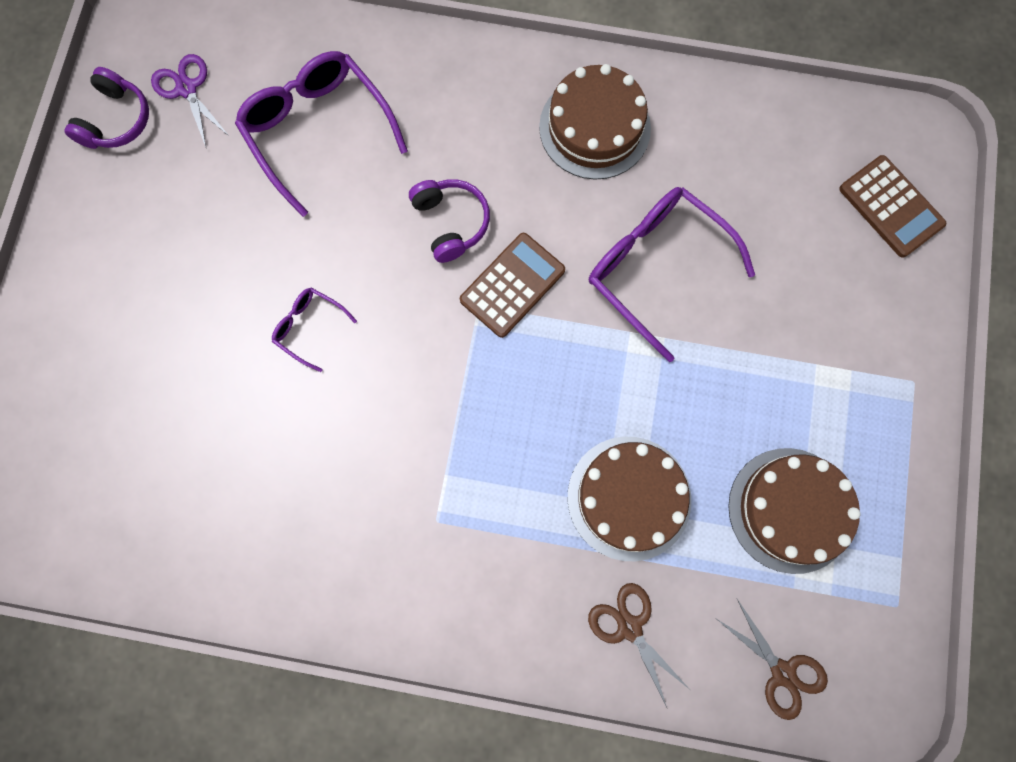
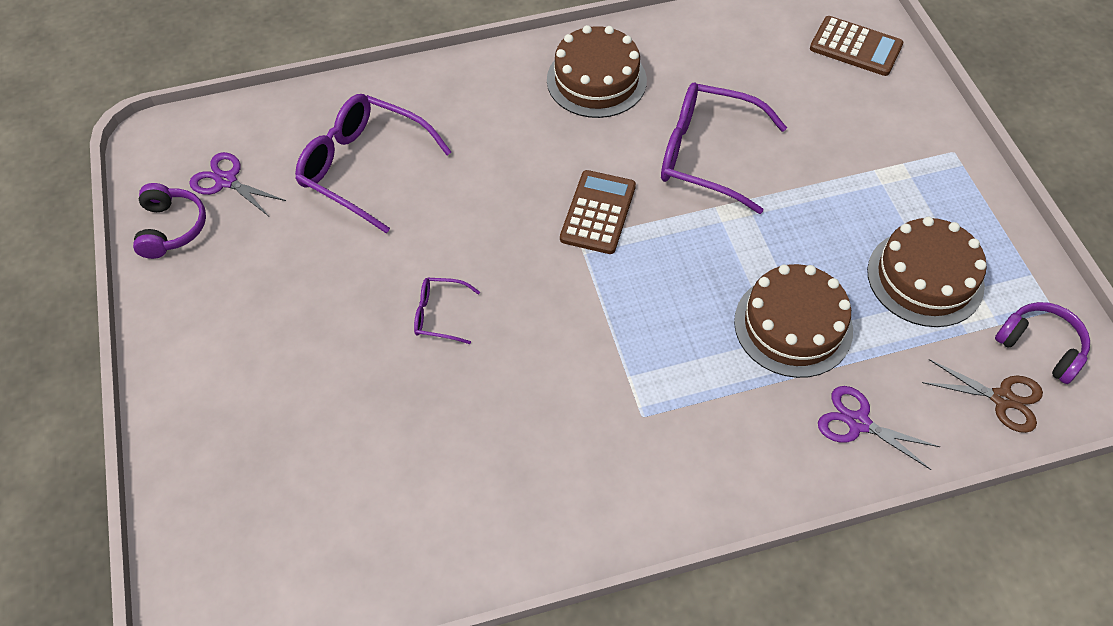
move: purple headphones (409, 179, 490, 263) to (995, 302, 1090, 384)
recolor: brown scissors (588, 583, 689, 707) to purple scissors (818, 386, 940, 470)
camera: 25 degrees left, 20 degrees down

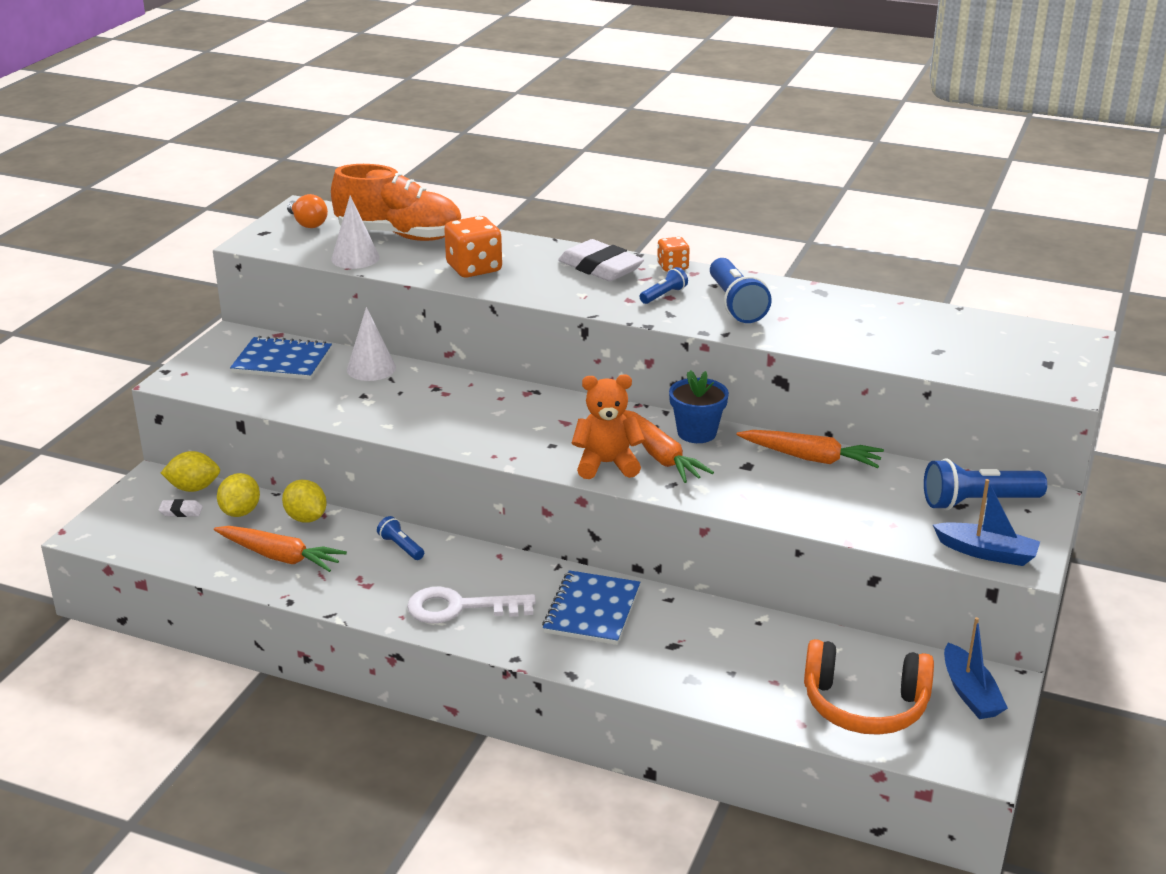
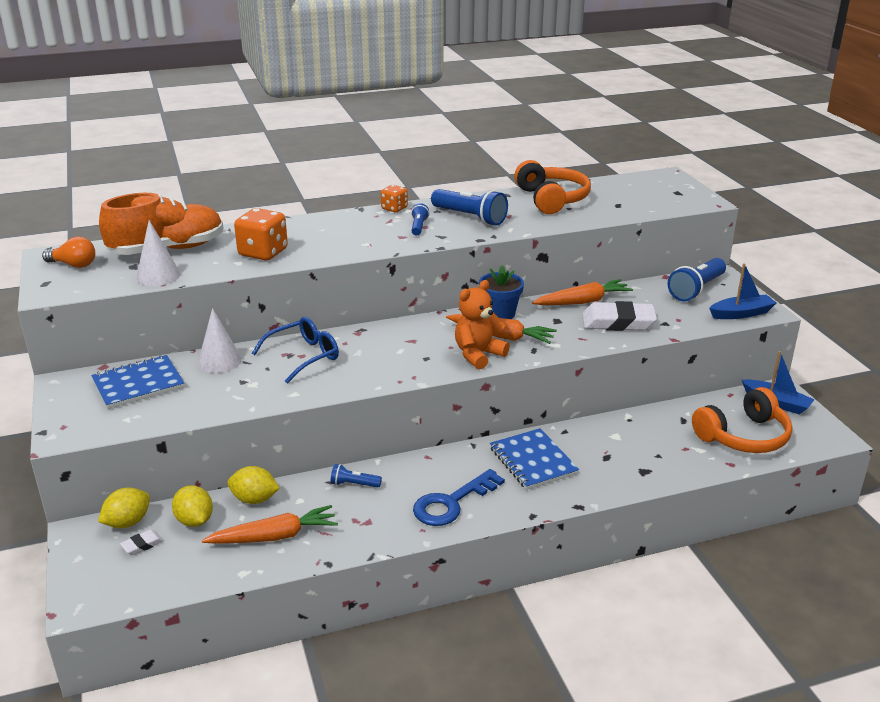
insert: orange headphones (514, 160, 591, 214); blue glasses (252, 317, 339, 384)
move: white eraser (558, 239, 644, 281) to (582, 301, 657, 331)
recolor: white key (407, 586, 536, 624) to blue key (413, 469, 505, 526)
camera: 40 degrees left, 0 degrees up

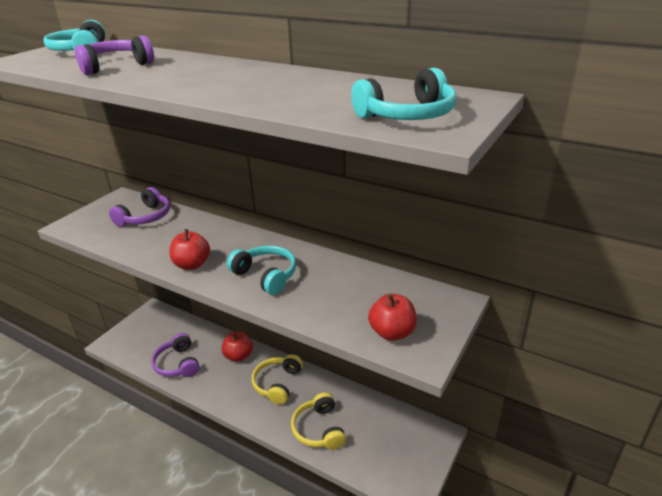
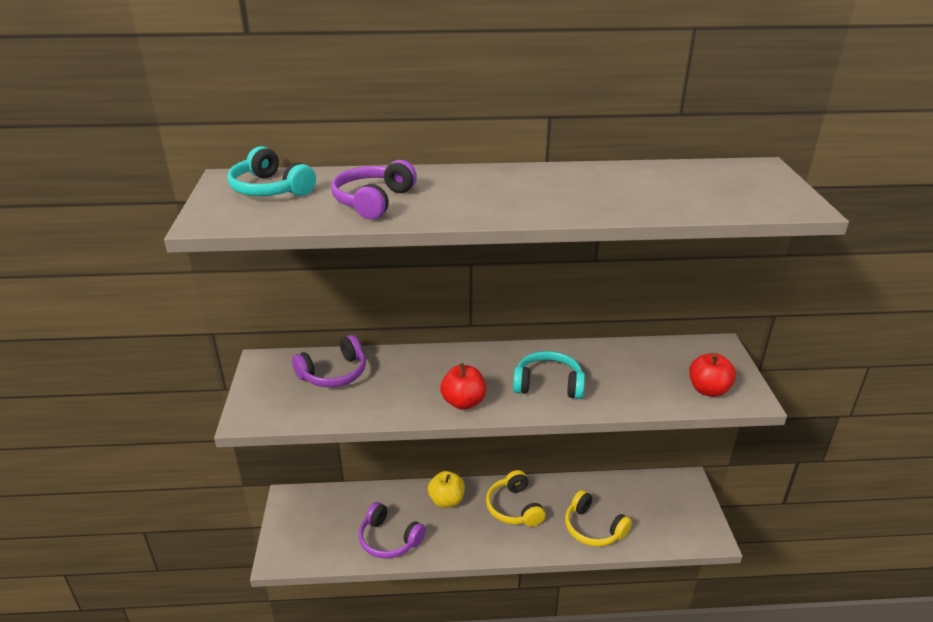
delete: turquoise headphones (351, 68, 456, 120)
recolor: red apple (221, 331, 253, 362) to yellow apple (428, 471, 465, 508)
rotate: purple headphones (109, 187, 170, 227) = (292, 335, 366, 387) 60 degrees clockwise
camera: 35 degrees left, 0 degrees up

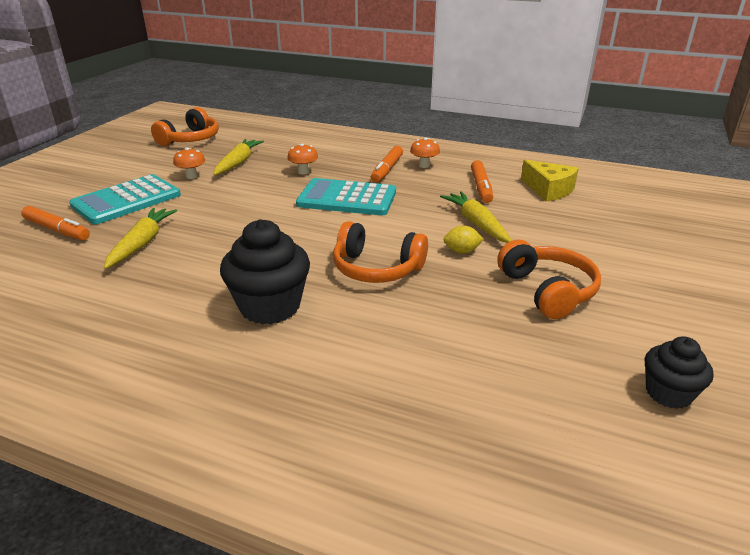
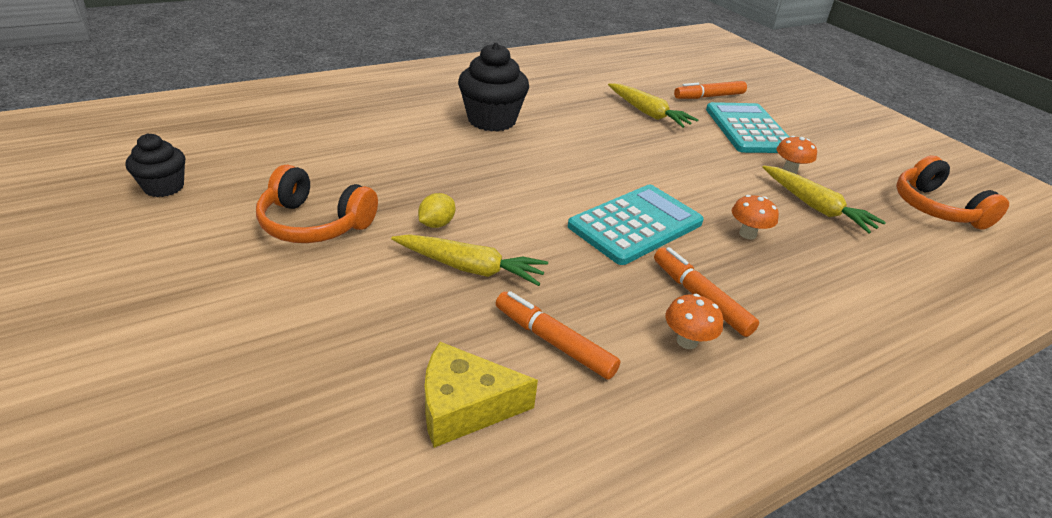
delete: orange headphones (333, 221, 428, 283)
camera: 125 degrees right, 5 degrees up

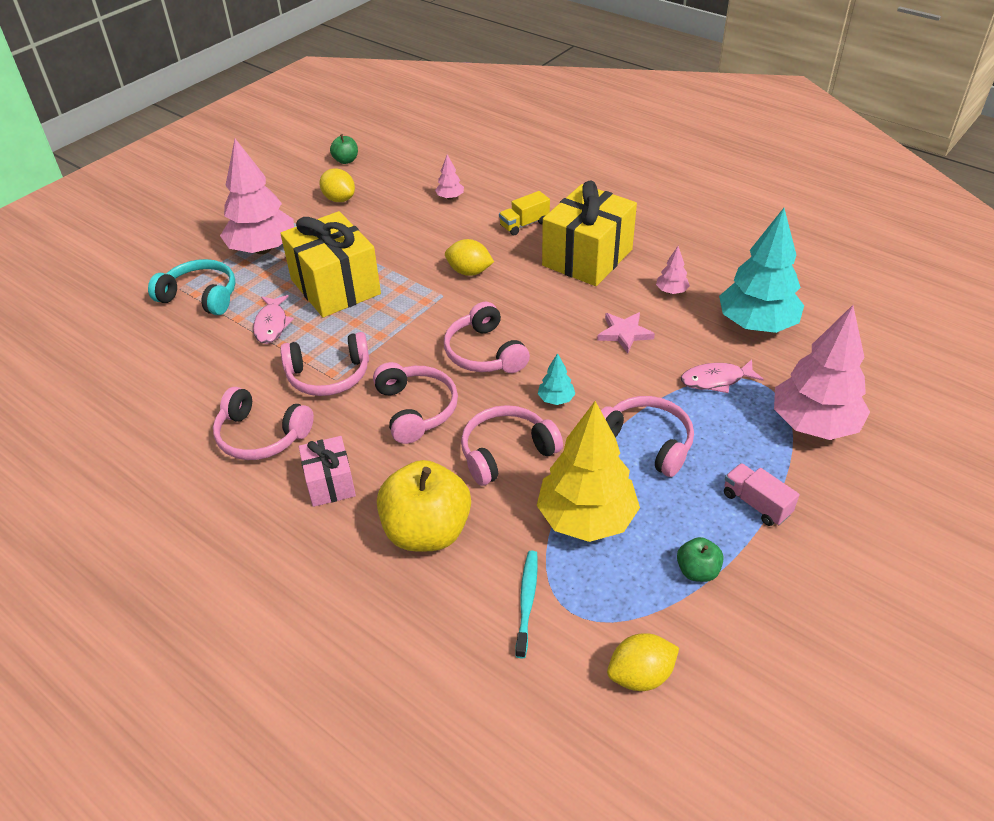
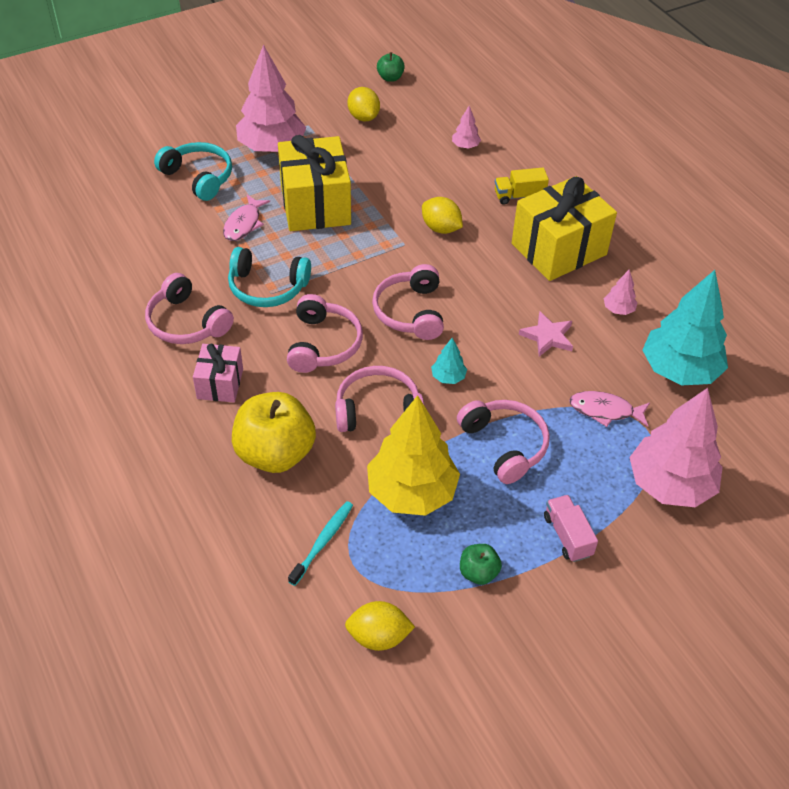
recolor: pink headphones (280, 332, 369, 396) to turquoise headphones (228, 247, 311, 307)
camera: 20 degrees right, 5 degrees up

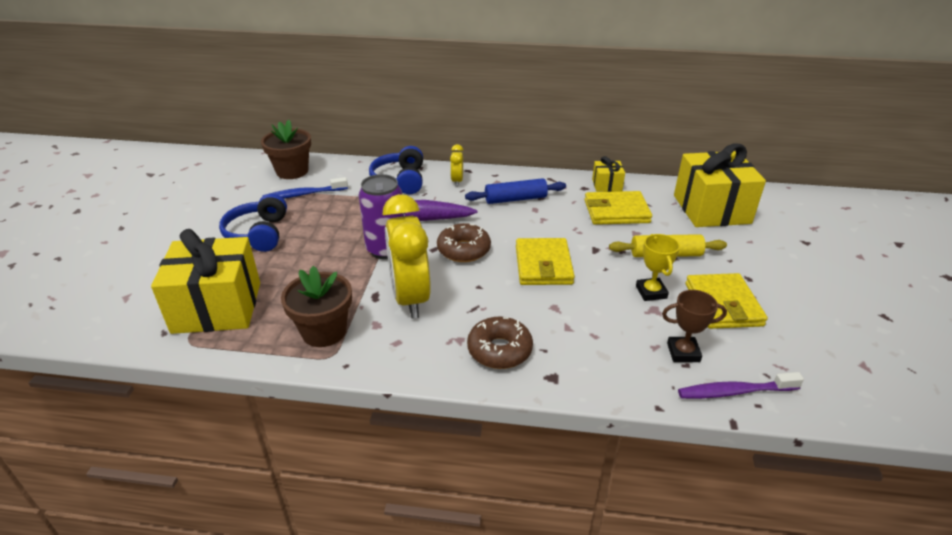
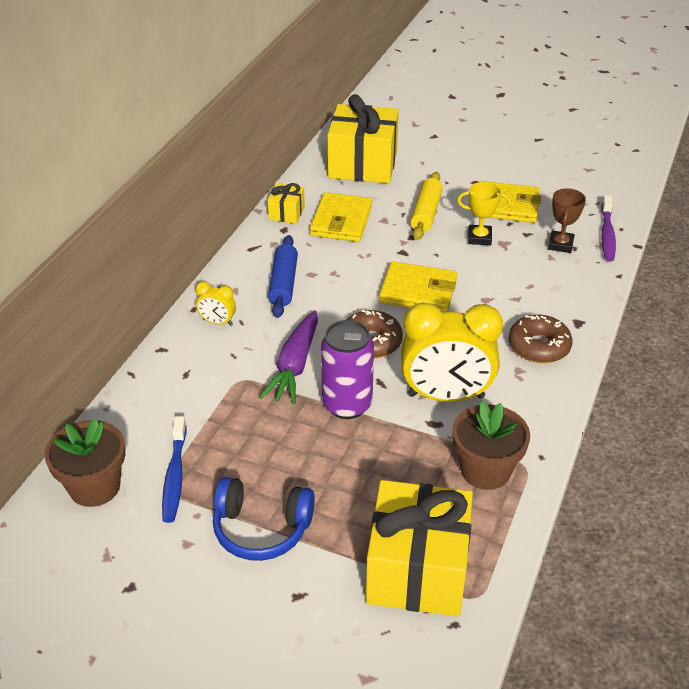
delete: blue headphones (369, 146, 423, 194)
camera: 75 degrees left, 5 degrees up

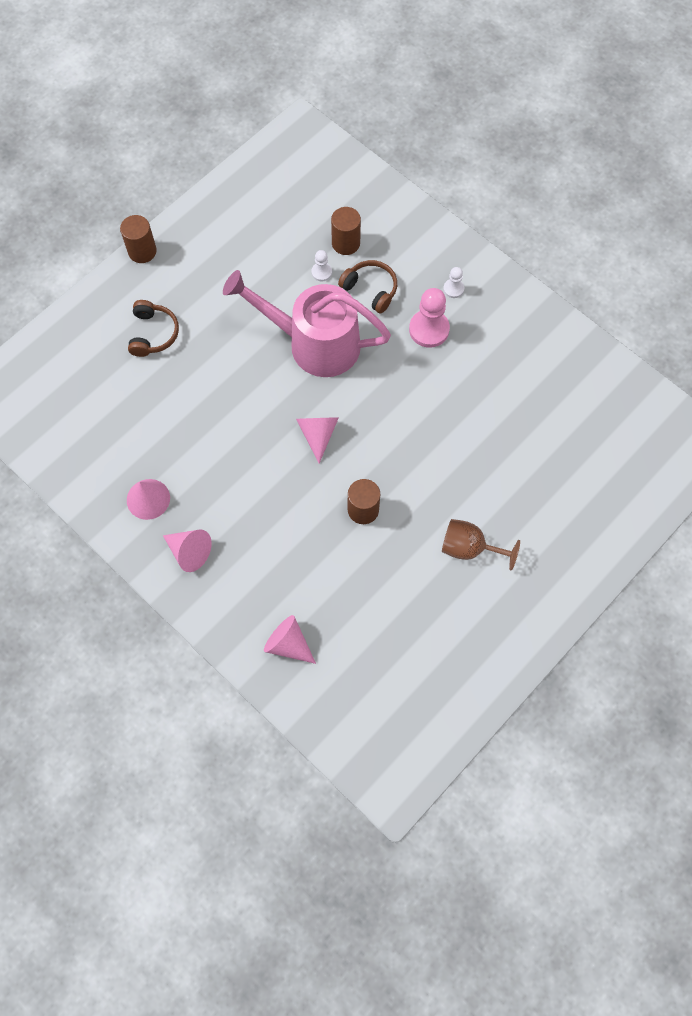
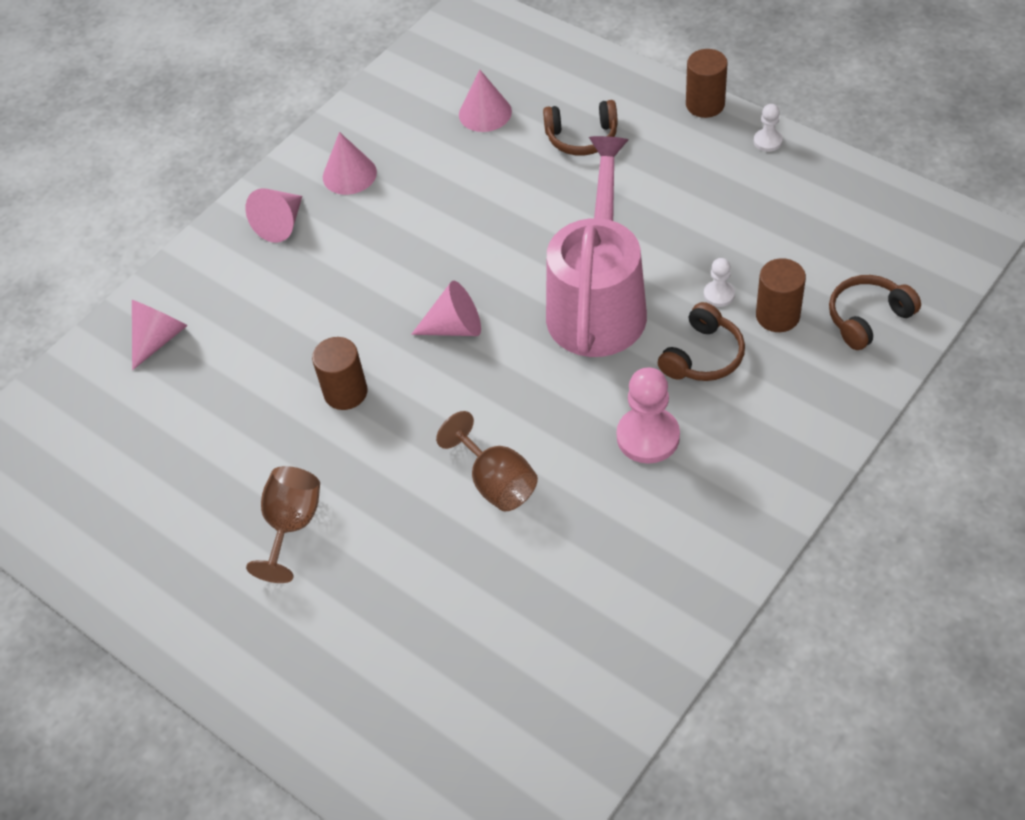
insert: pink cone (459, 70, 512, 132); brown headphones (829, 275, 921, 350); brown goblet (436, 411, 538, 511)
move: white pawn (443, 267, 464, 298) to (754, 104, 783, 152)
camera: 90 degrees right, 15 degrees down

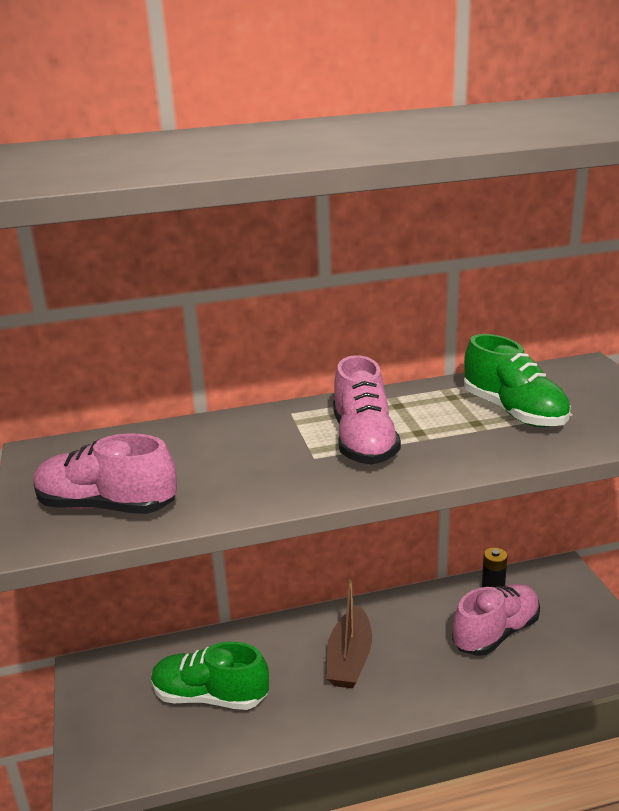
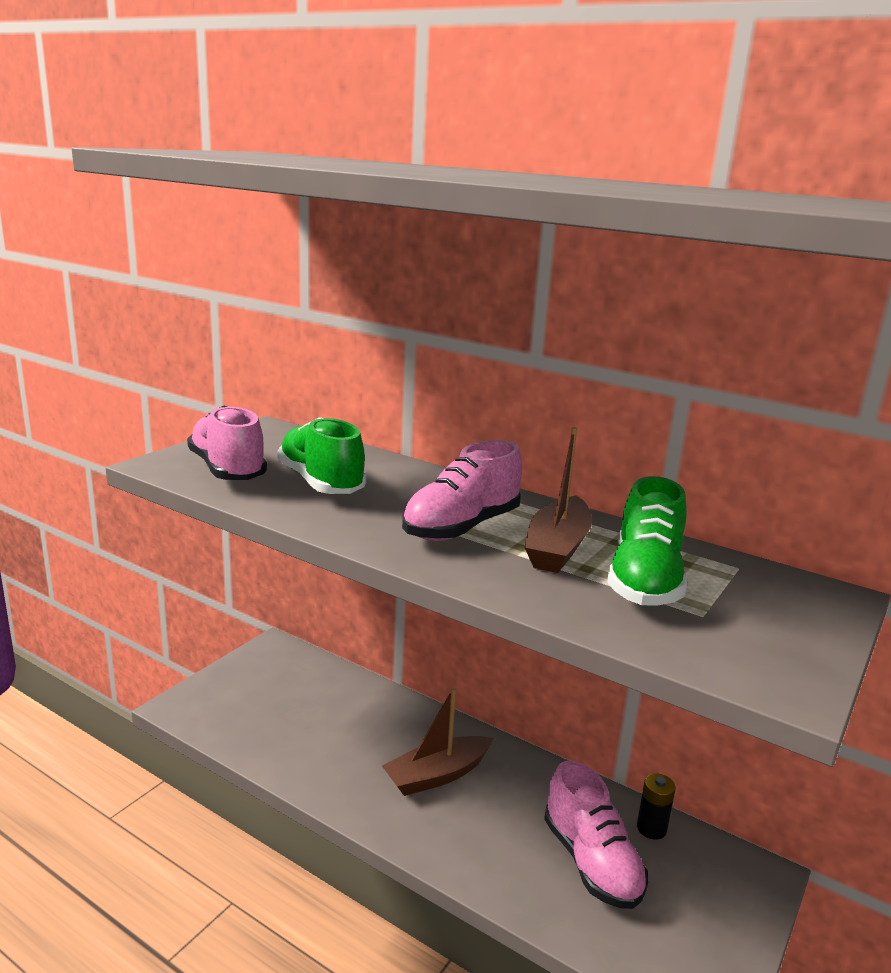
insert: brown boat (524, 427, 592, 573)
move: green shoe (151, 642, 269, 710) to (277, 417, 366, 494)
rotate: pink shoe (452, 584, 540, 656) = (544, 761, 648, 909) 60 degrees clockwise
camera: 45 degrees right, 5 degrees down

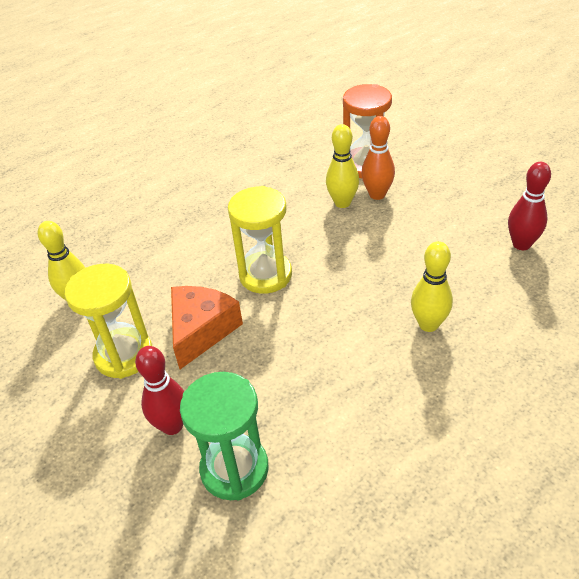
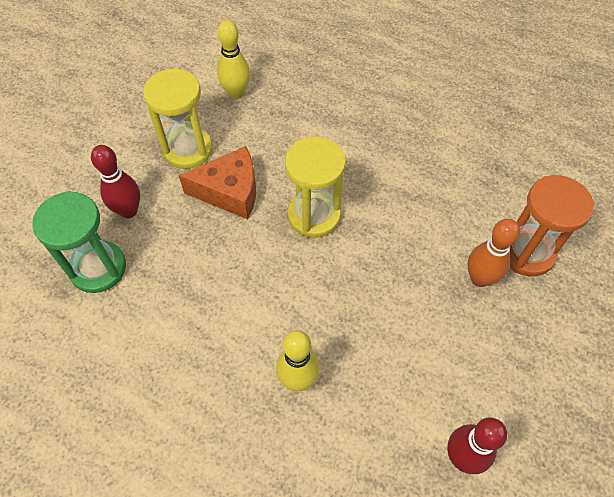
delete: yellow bowling pin (326, 124, 359, 208)
camera: 65 degrees right, 15 degrees up

